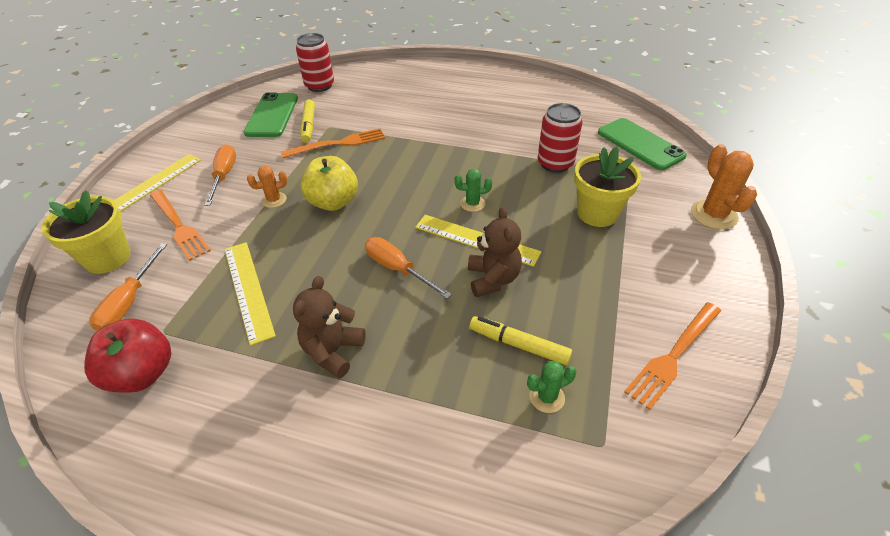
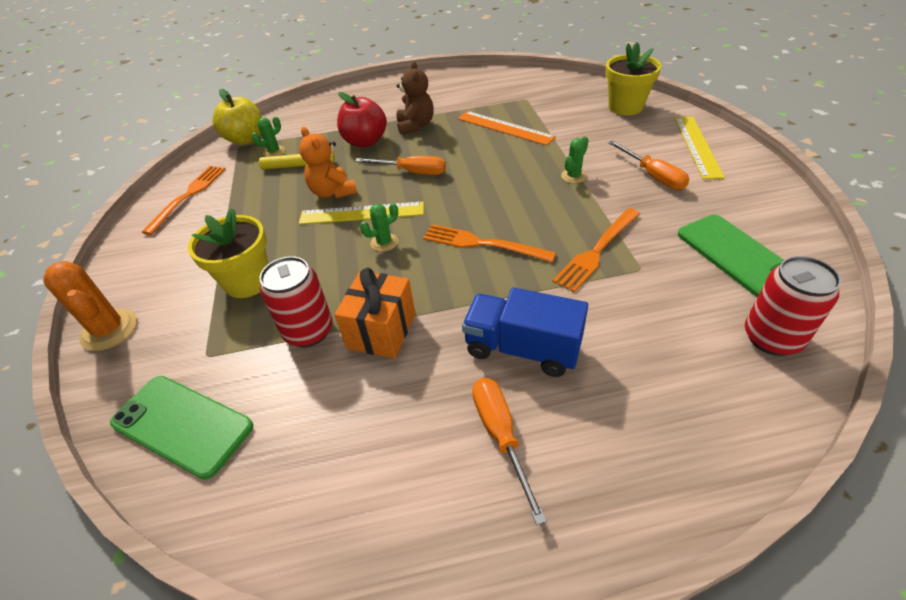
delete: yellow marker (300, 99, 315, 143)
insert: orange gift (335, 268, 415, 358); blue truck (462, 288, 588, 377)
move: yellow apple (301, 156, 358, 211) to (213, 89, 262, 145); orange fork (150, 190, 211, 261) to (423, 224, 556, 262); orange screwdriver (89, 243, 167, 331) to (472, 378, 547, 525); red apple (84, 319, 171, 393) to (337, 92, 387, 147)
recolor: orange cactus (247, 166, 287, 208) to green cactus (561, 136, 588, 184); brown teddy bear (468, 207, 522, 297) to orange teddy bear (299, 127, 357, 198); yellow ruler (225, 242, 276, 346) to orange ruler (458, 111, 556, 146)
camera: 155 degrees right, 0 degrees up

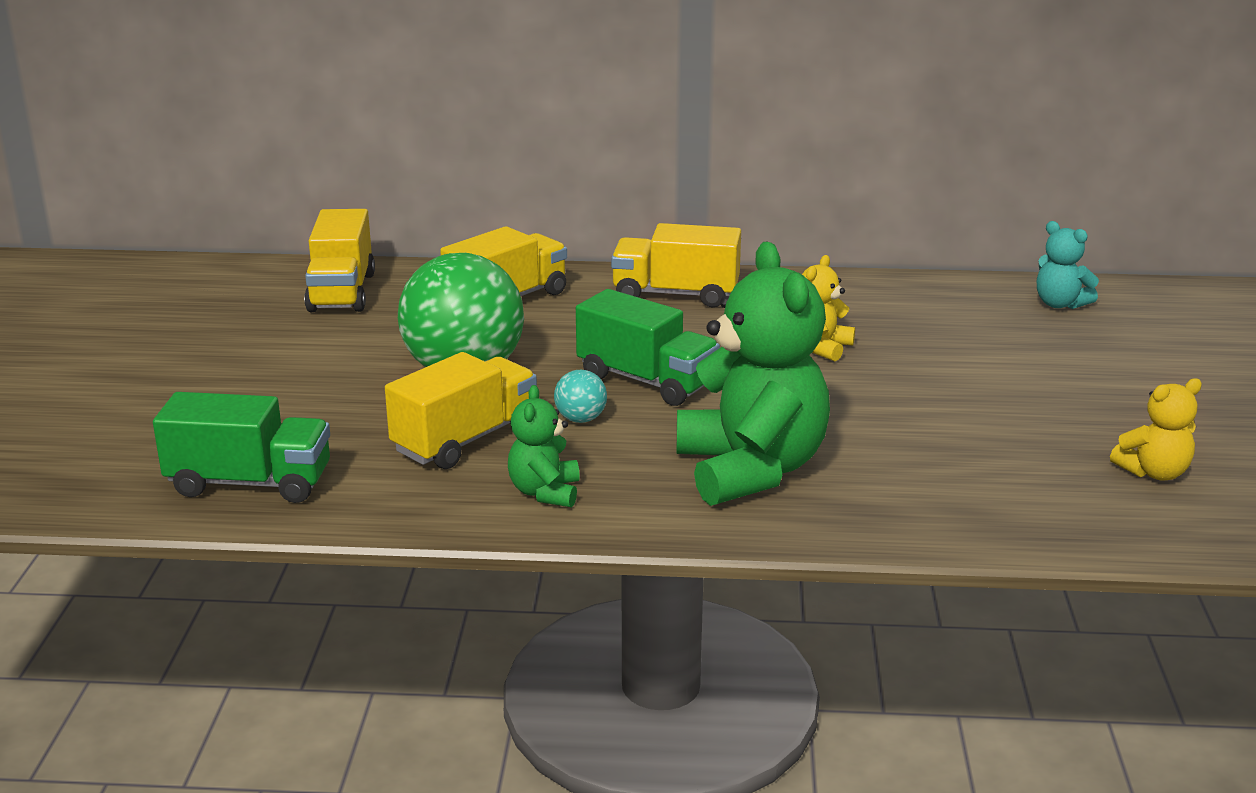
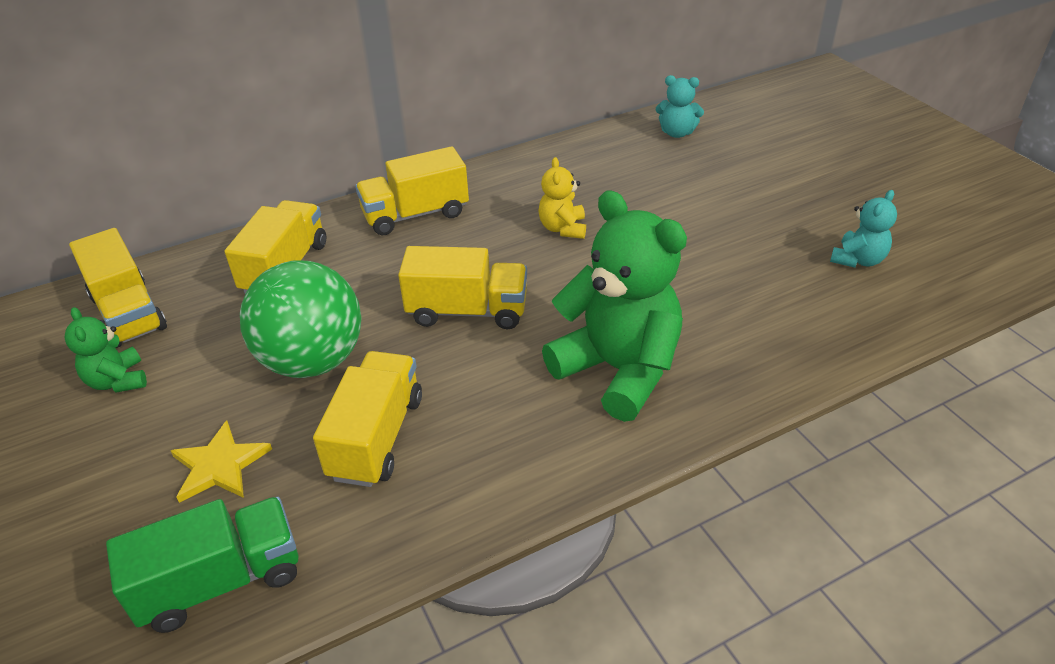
delete: turquoise ball (554, 370, 607, 423)
insert: yellow star (171, 420, 272, 503)
move: green teddy bear (508, 385, 580, 507) to (65, 307, 147, 393)
recolor: green truck (576, 289, 720, 406) to yellow truck (398, 246, 527, 329); yellow teddy bear (1110, 378, 1202, 481) to turquoise teddy bear (830, 190, 897, 268)
camera: 30 degrees left, 15 degrees up

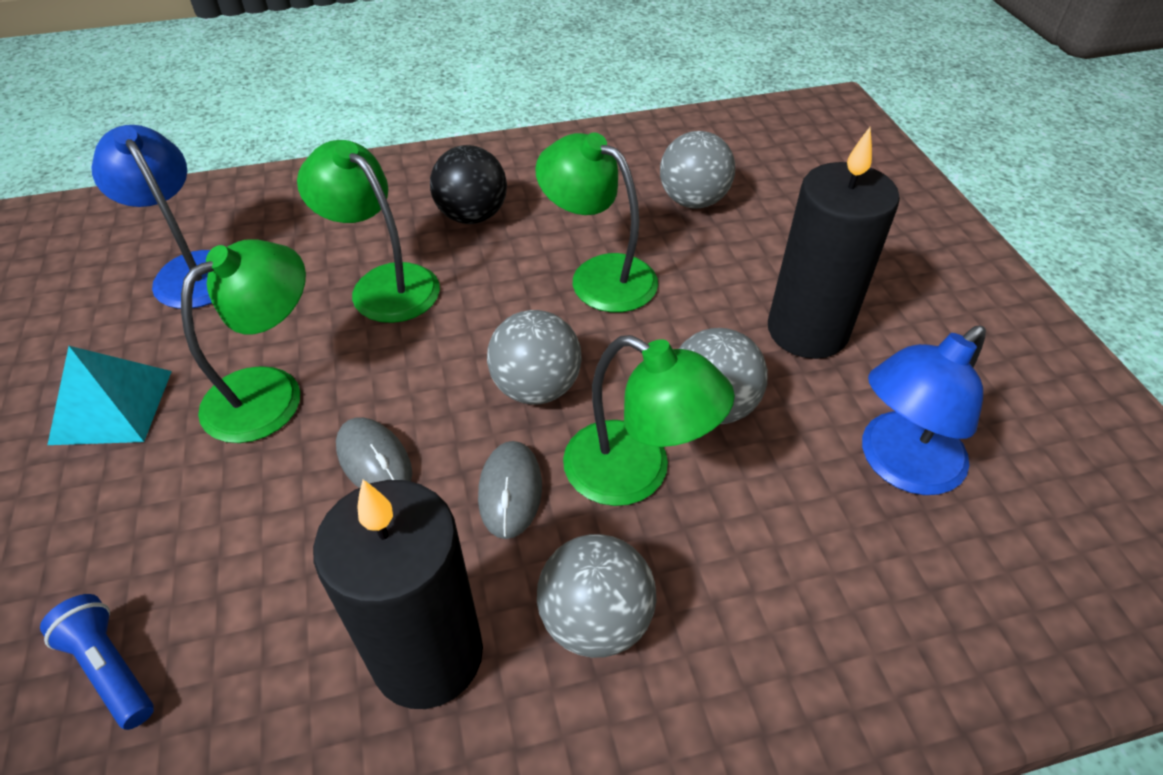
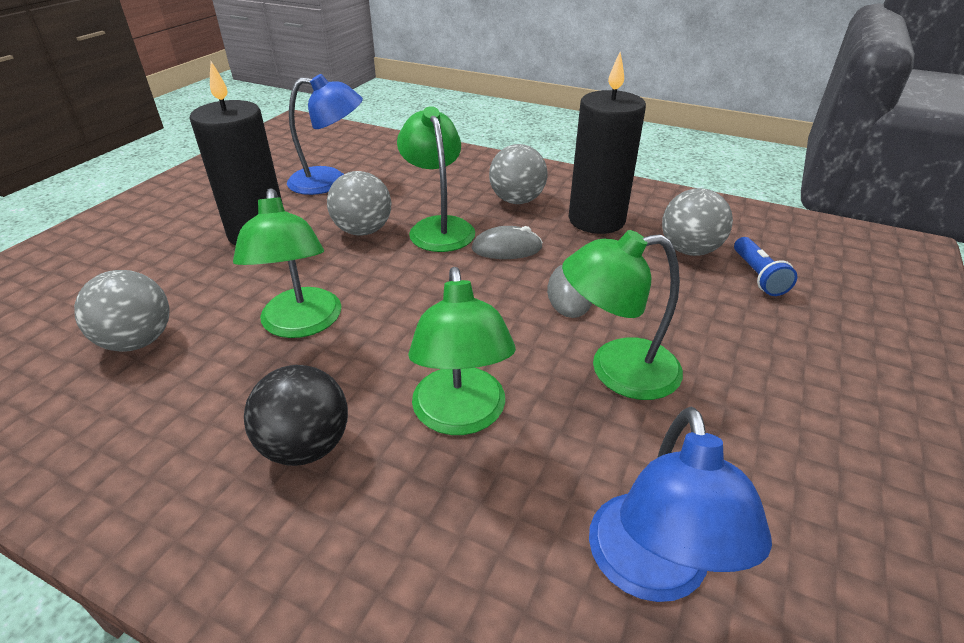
delete: turquoise pyramid (47, 346, 172, 445)
move: grey ball (487, 310, 582, 405) to (662, 188, 733, 256)
rotate: grey mouse (478, 441, 542, 539) = (472, 226, 543, 259) 45 degrees clockwise
camera: 140 degrees left, 10 degrees down

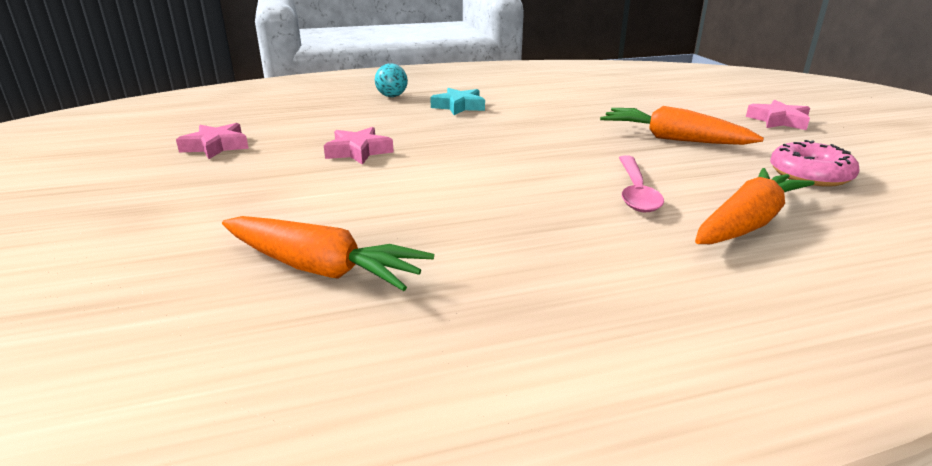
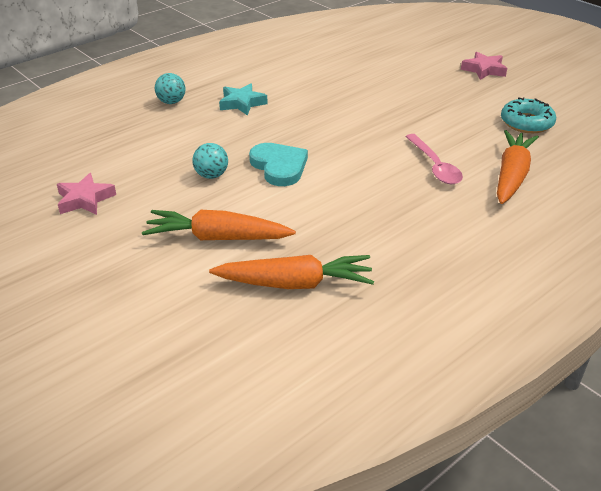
insert: turquoise heart (249, 143, 308, 186)
move: orange carrot (600, 106, 764, 145) to (142, 210, 296, 240)
replace: pink star (324, 127, 394, 165) to turquoise ball (192, 143, 228, 179)
recolor: pink donut (770, 140, 860, 187) to turquoise donut (501, 97, 556, 133)
camera: 25 degrees left, 10 degrees up

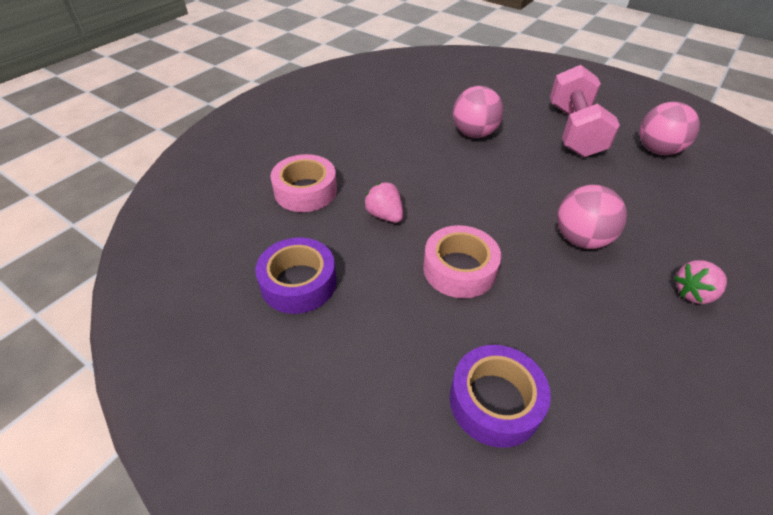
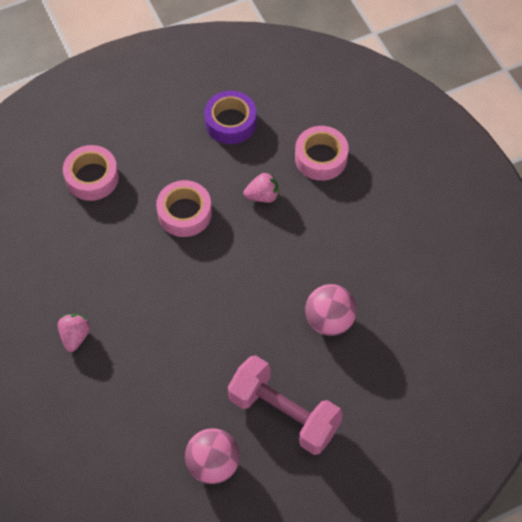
delete: pink ball (557, 185, 627, 249)
recolor: purple tape (450, 345, 551, 448) to pink tape (63, 145, 119, 201)
camera: 120 degrees right, 15 degrees up

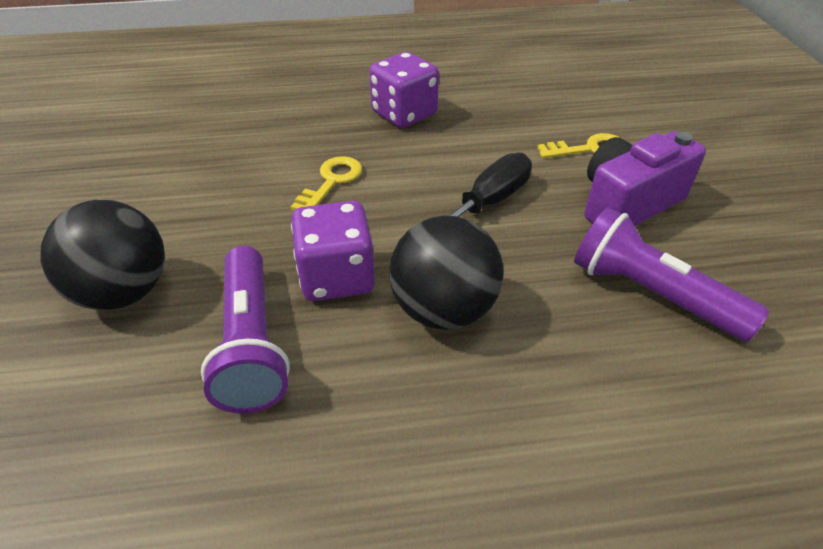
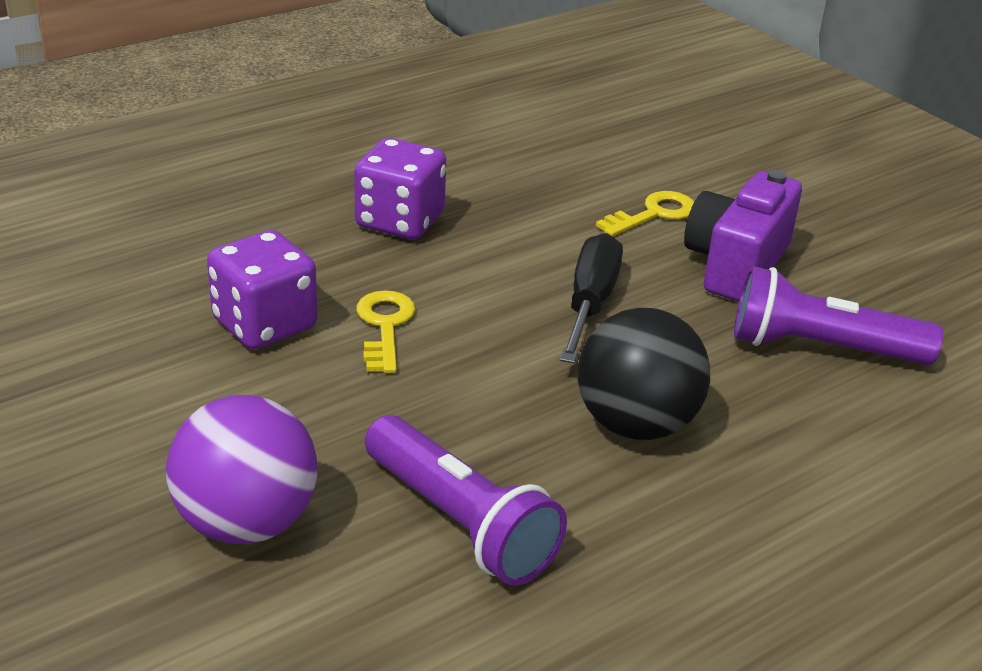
move: purple dice (291, 201, 375, 301) to (207, 230, 317, 349)
recolor: black ball (40, 200, 165, 310) to purple ball (166, 395, 317, 544)
camera: 30 degrees left, 10 degrees down

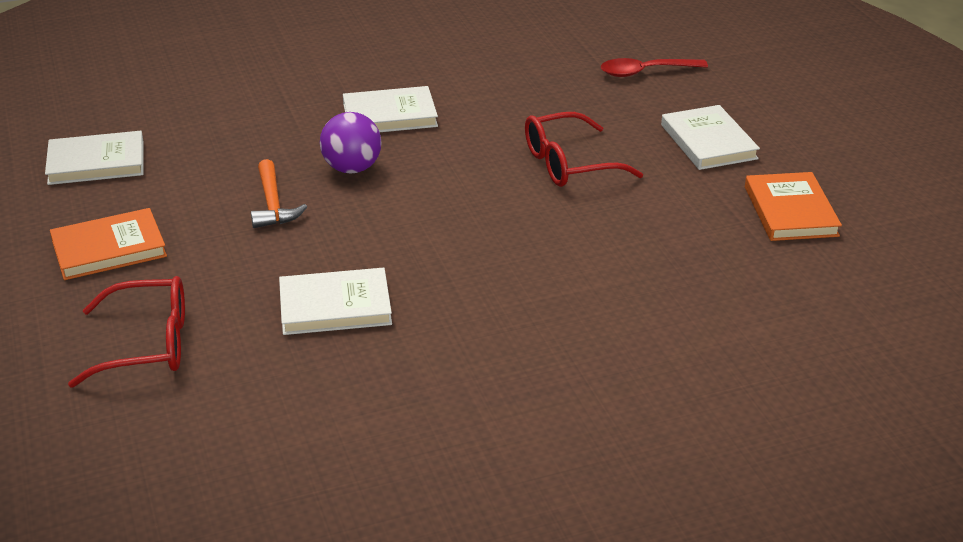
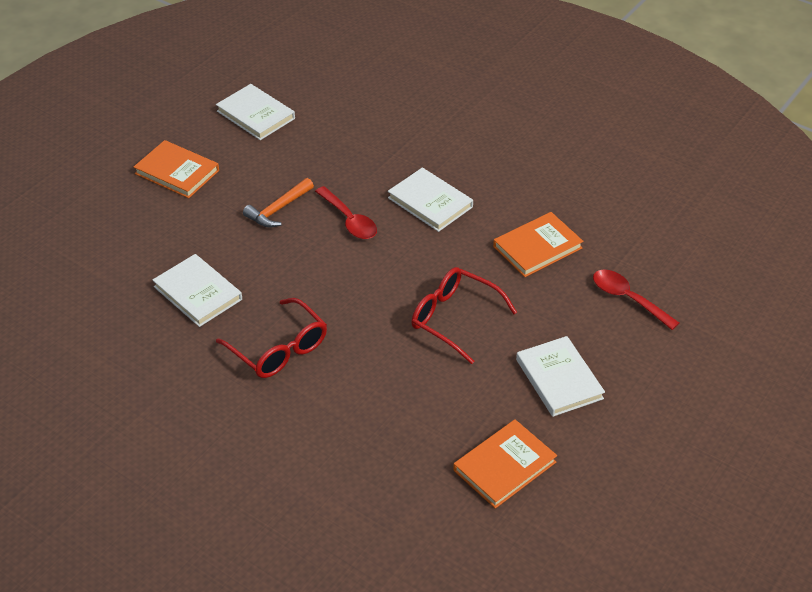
insert: orange book (493, 212, 583, 277)
move: red glasses (68, 276, 185, 388) to (216, 298, 327, 378)
replace: purple ball (320, 112, 382, 174) to red spoon (315, 186, 377, 239)
rotate: white book (661, 105, 760, 170) = (516, 336, 605, 417) 60 degrees counterclockwise
camera: 55 degrees right, 10 degrees up

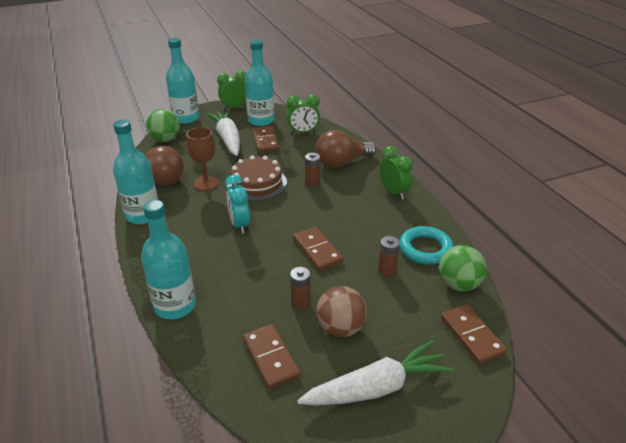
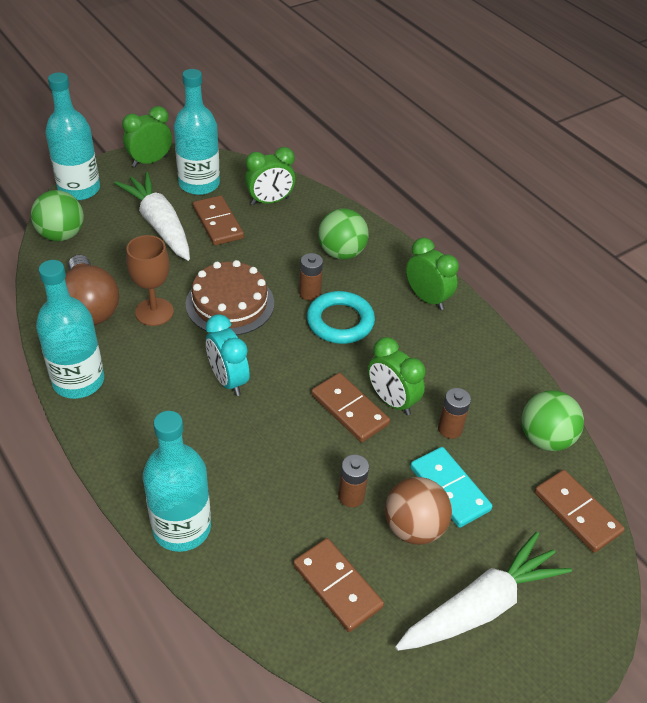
insert: green clock (368, 337, 426, 415); turquoise domino (410, 447, 492, 528)
move: turquoise ring (400, 226, 453, 265) to (307, 291, 375, 344)
replace: brown light bulb (316, 130, 376, 168) to green ball (318, 209, 369, 259)
camera: 15 degrees left, 10 degrees up

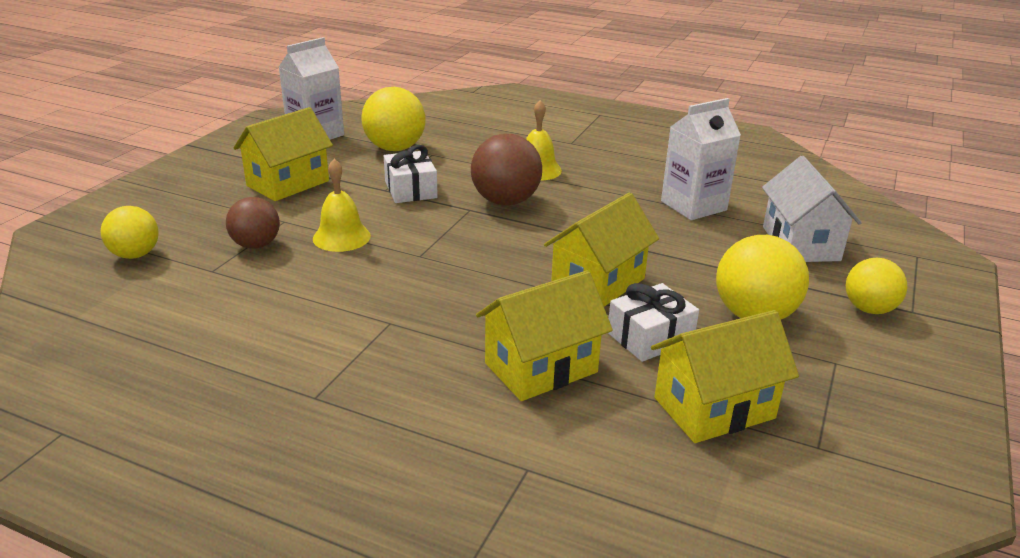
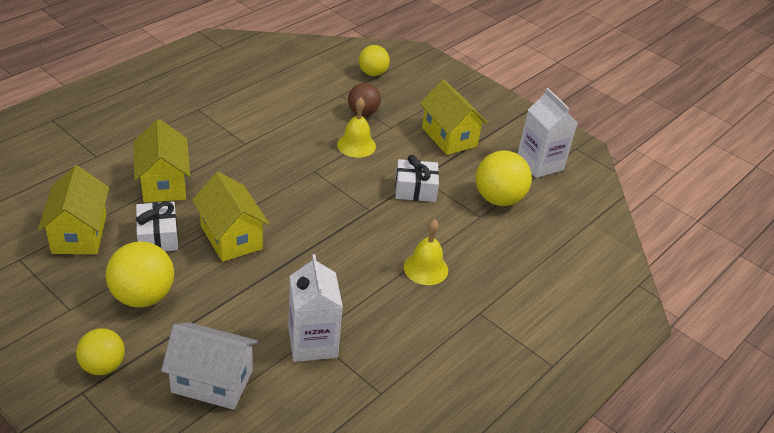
delete: brown ball (471, 134, 542, 206)
camera: 105 degrees right, 10 degrees up

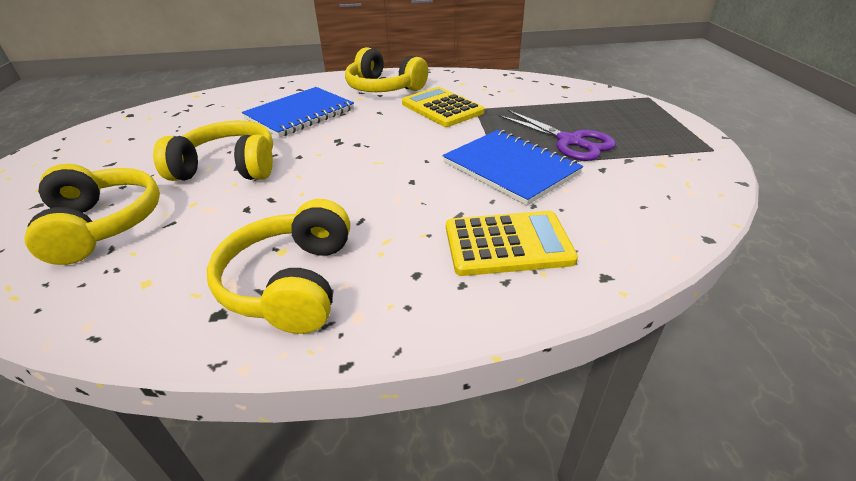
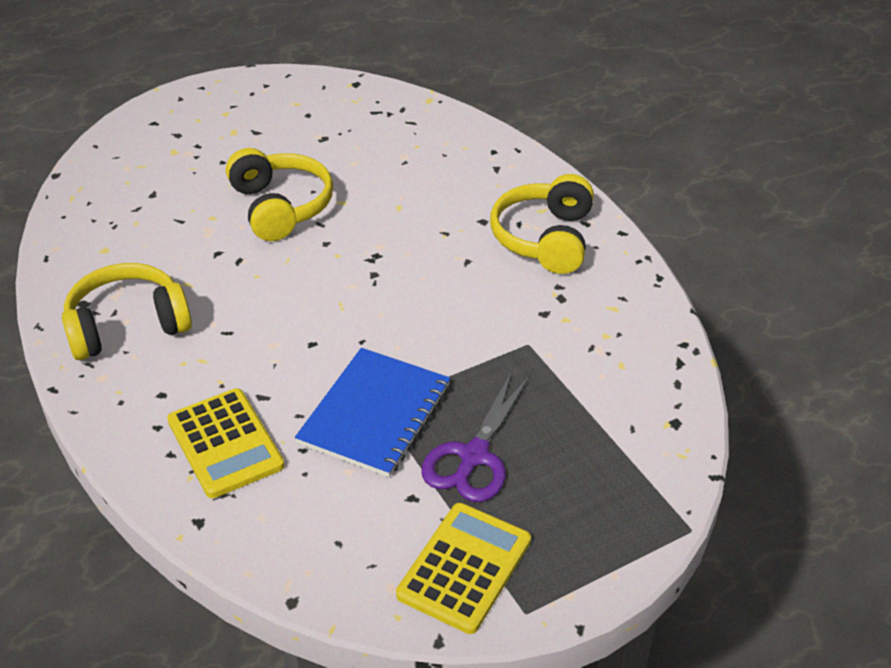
delete: blue notebook (242, 87, 354, 138); yellow headphones (24, 164, 160, 265)
move: yellow calculator (402, 87, 485, 127) to (396, 503, 531, 634)
camera: 65 degrees right, 5 degrees up

